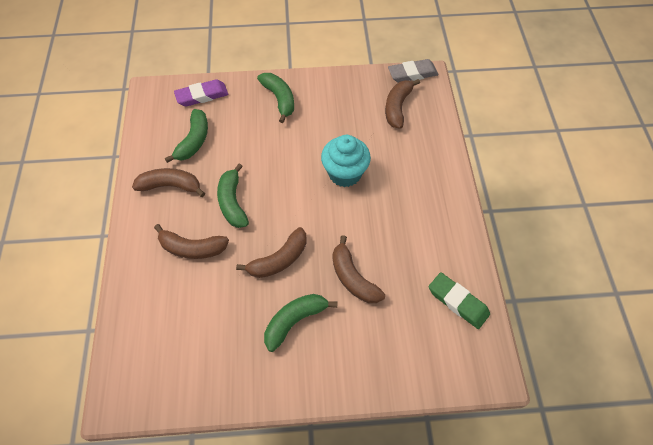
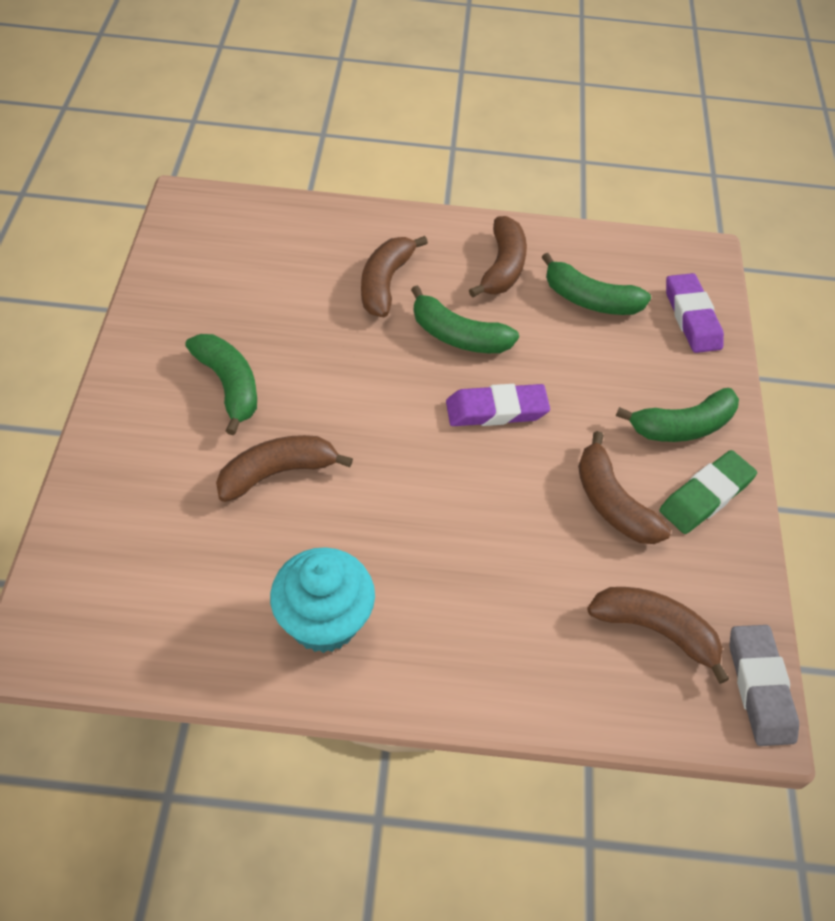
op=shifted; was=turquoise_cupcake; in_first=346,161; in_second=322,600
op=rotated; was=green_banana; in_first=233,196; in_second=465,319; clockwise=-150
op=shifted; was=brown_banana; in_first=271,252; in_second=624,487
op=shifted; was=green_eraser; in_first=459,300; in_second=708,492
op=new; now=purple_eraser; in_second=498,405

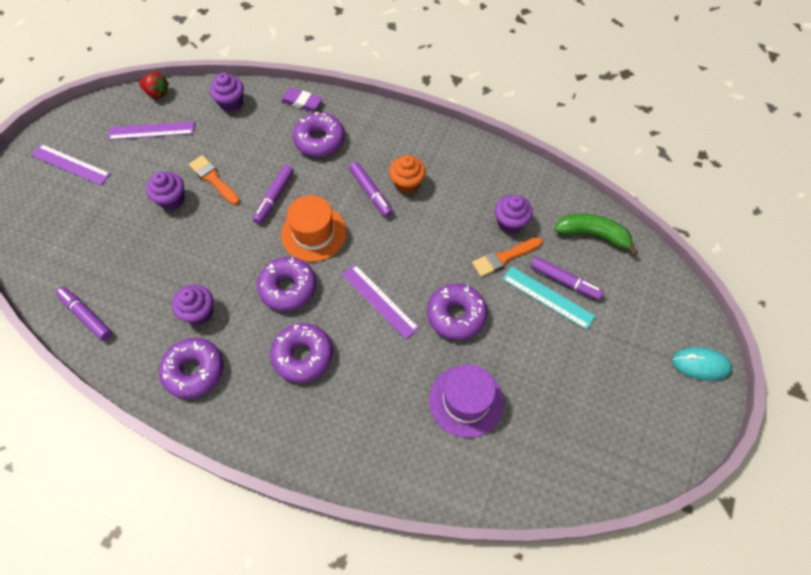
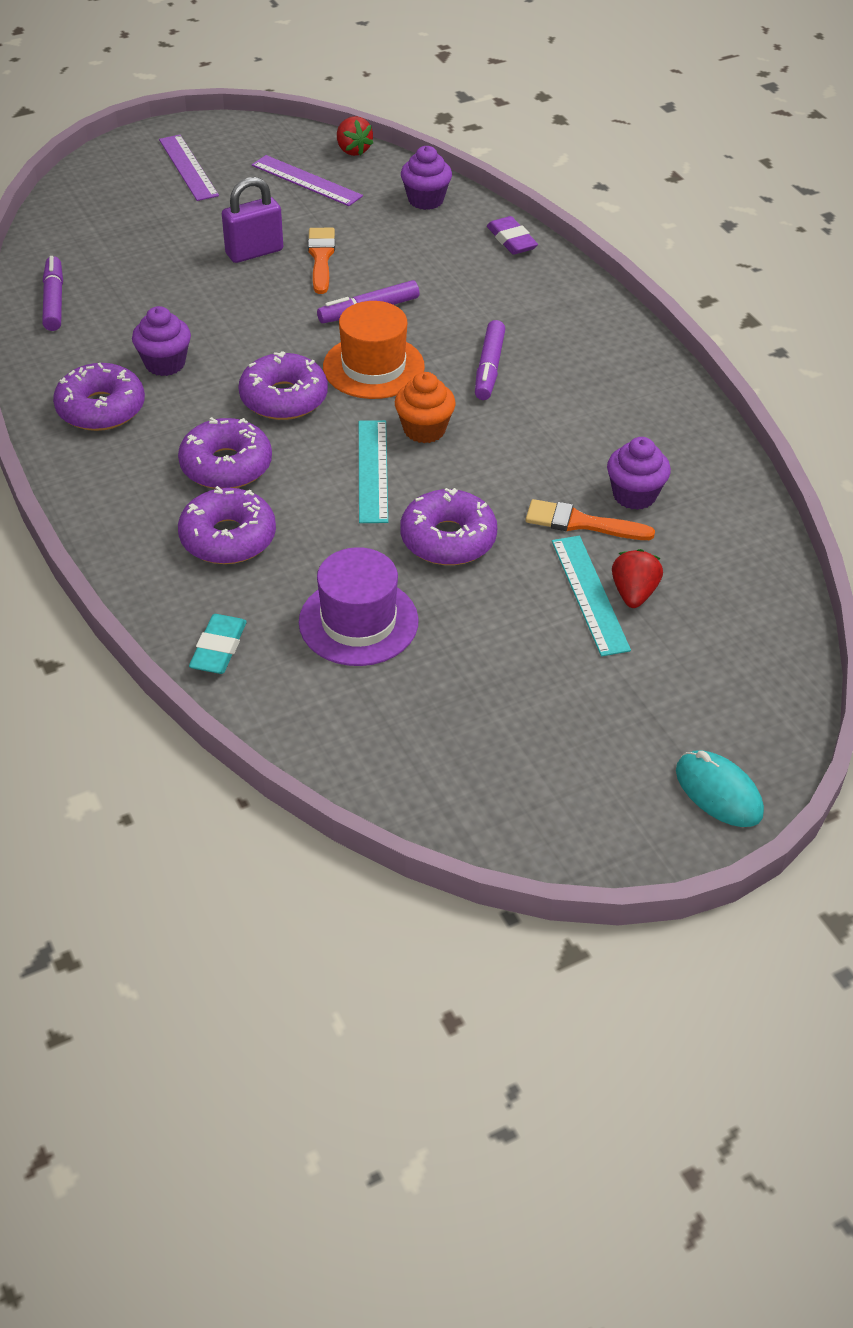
op=shifted; was=purple_donut; in_first=319,134; in_second=227,525
op=shifted; was=orange_cupcake; in_first=407,174; in_second=425,407
op=swapped; was=purple_cupcake; now=purple_padlock; in_first=165,191; in_second=252,220
op=gone; was=green_banana; in_first=596,234
op=swapped; was=purple_marker; now=red_strawberry; in_first=567,278; in_second=637,578
op=repainted; was=purple_ruler; now=turquoise_ruler; in_first=380,301; in_second=373,471
op=new; now=turquoise_eraser; in_second=218,644

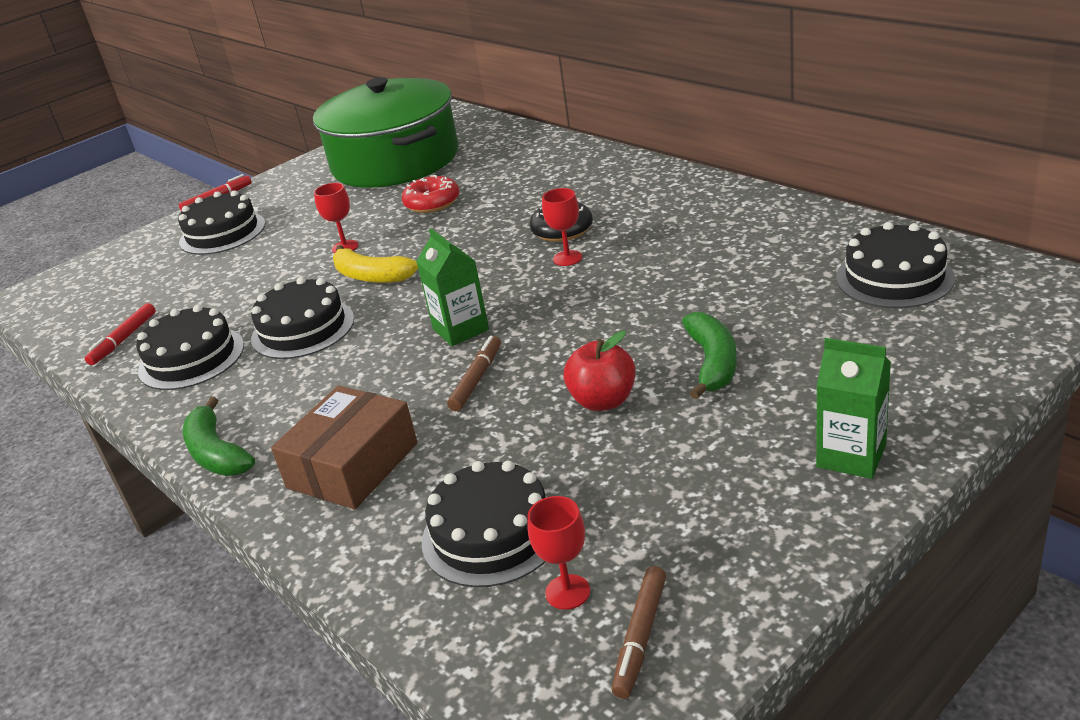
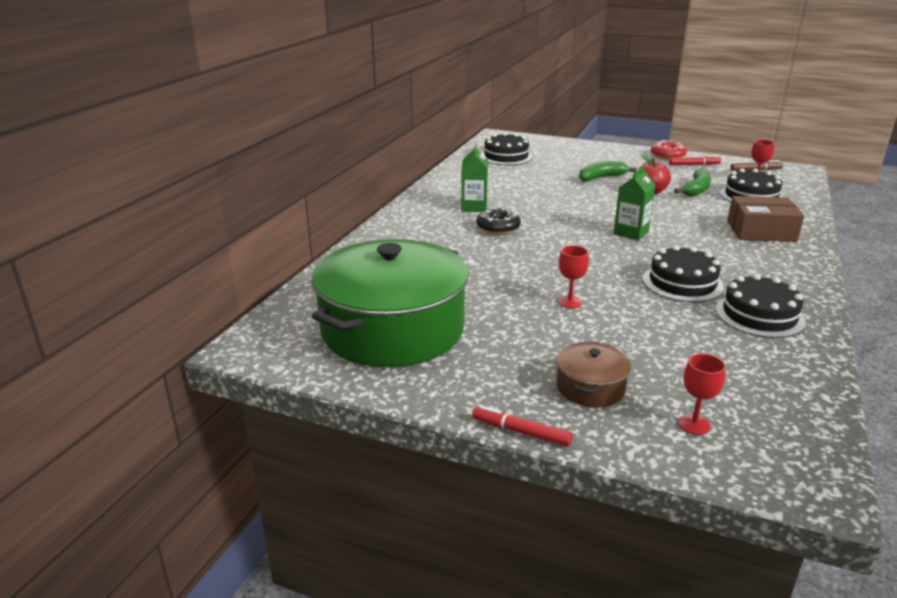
op=shifted; was=red_donut; in_first=430,194; in_second=669,150
op=shifted; was=red_goblet; in_first=562,227; in_second=702,394
op=swapped; was=black_cake; now=brown_pot; in_first=221,222; in_second=593,374
op=gone; was=yellow_banana; in_first=375,264
op=shifted; was=red_marker; in_first=120,334; in_second=695,160
op=gone; was=brown_marker; in_first=474,373
op=shifted; was=green_carton; in_first=853,408; in_second=474,178
op=shifted; was=green_banana; in_first=219,436; in_second=692,183

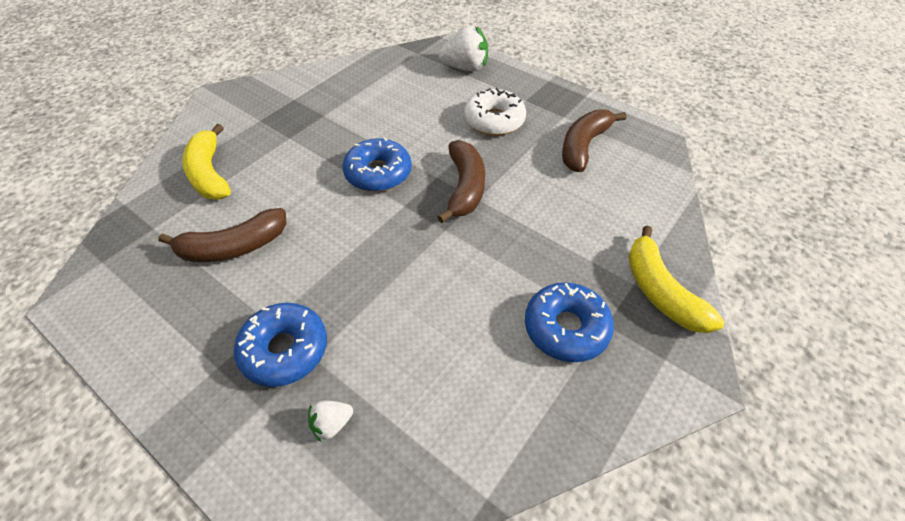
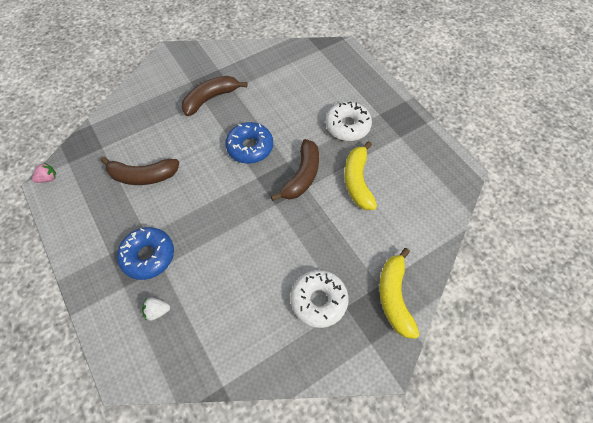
op=gone; was=white_strawberry; in_first=463,48
op=shifted; was=brown_banana; in_first=594,140; in_second=214,96
op=shifted; was=yellow_banana; in_first=206,162; in_second=360,175
op=repainted; was=blue_donut; now=white_donut; in_first=569,322; in_second=319,299
op=new; now=pink_strawberry; in_second=44,172

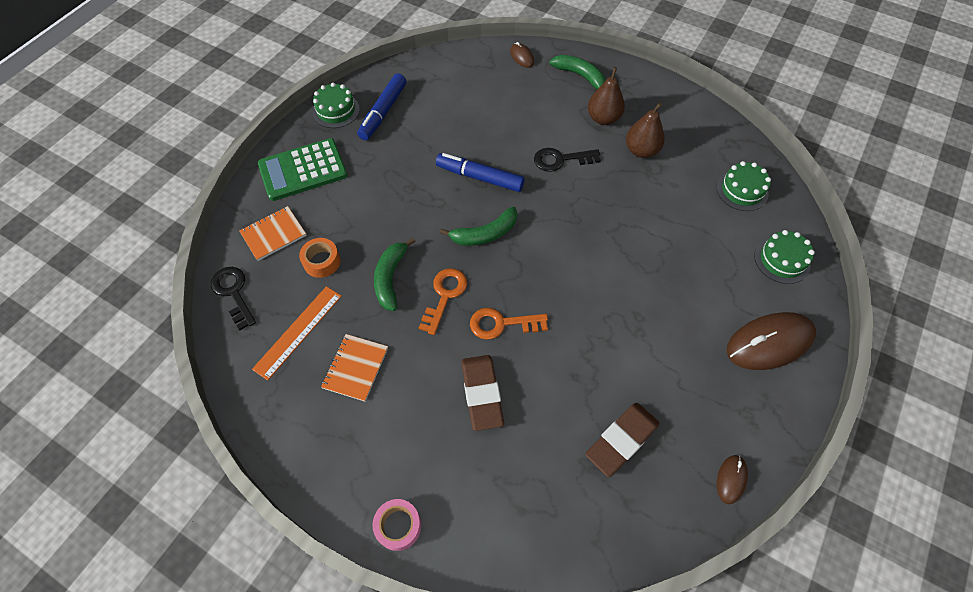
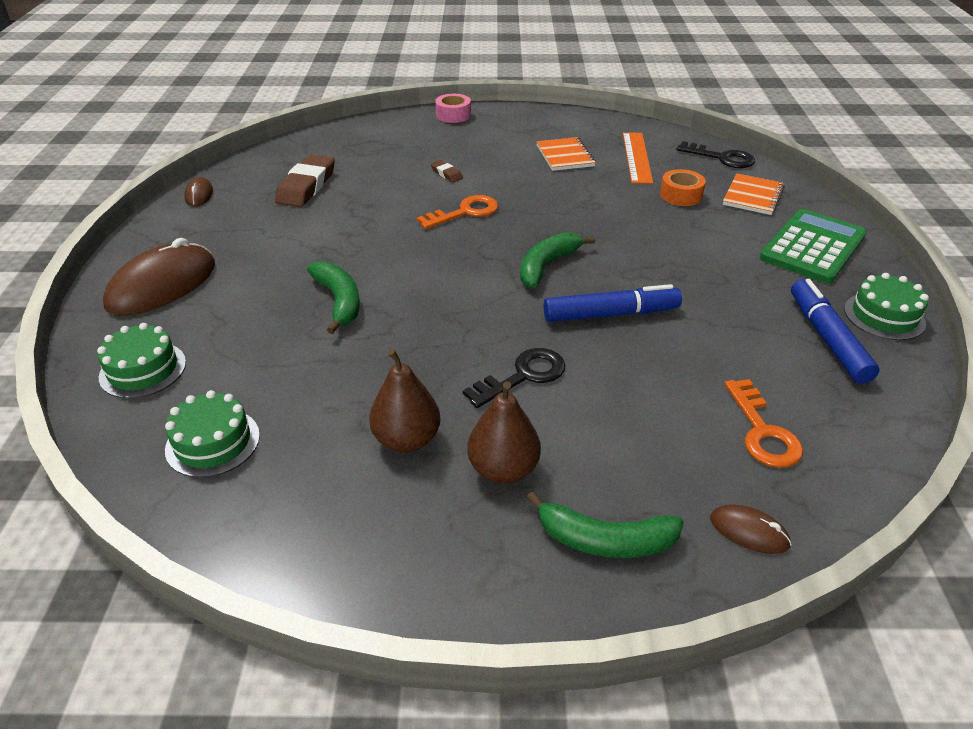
op=shifted; was=green_banana; in_first=395,274; in_second=333,298
op=shifted; was=orange_key; in_first=443,301; in_second=763,423
op=scaled; was=brown_eraser; in_first=482,393; in_second=447,171; ratio=0.47

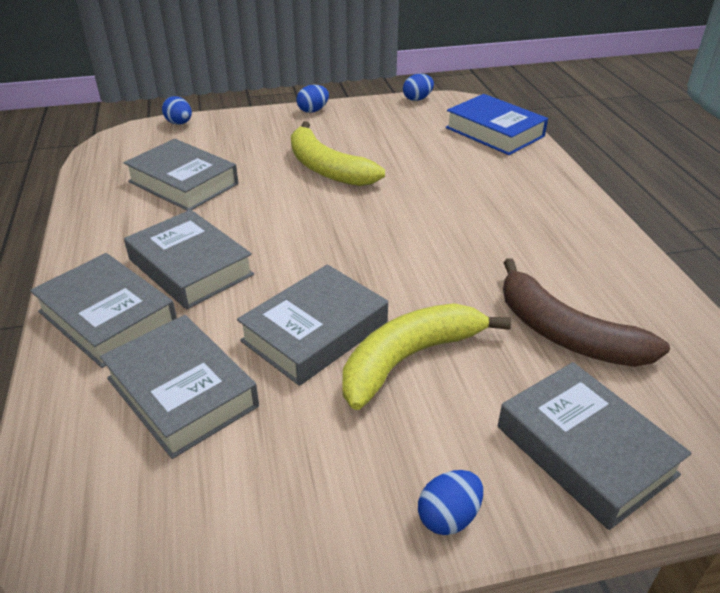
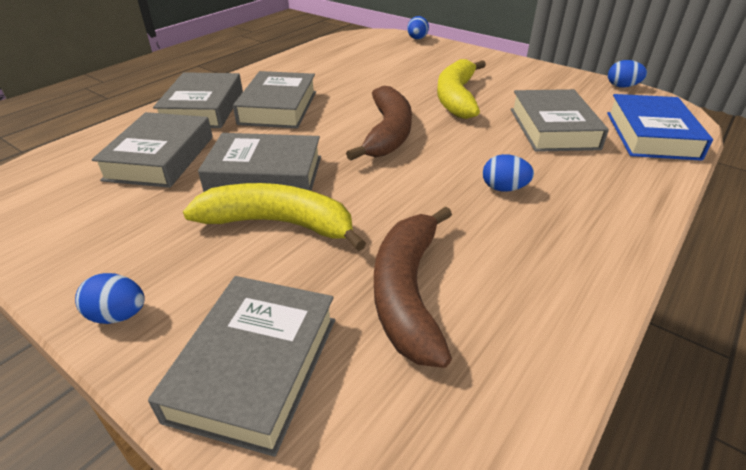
op=shifted; was=blue_egg; in_first=312,99; in_second=508,173
op=shifted; was=grey_book; in_first=181,175; in_second=560,120
op=new; now=brown_banana; in_second=379,123

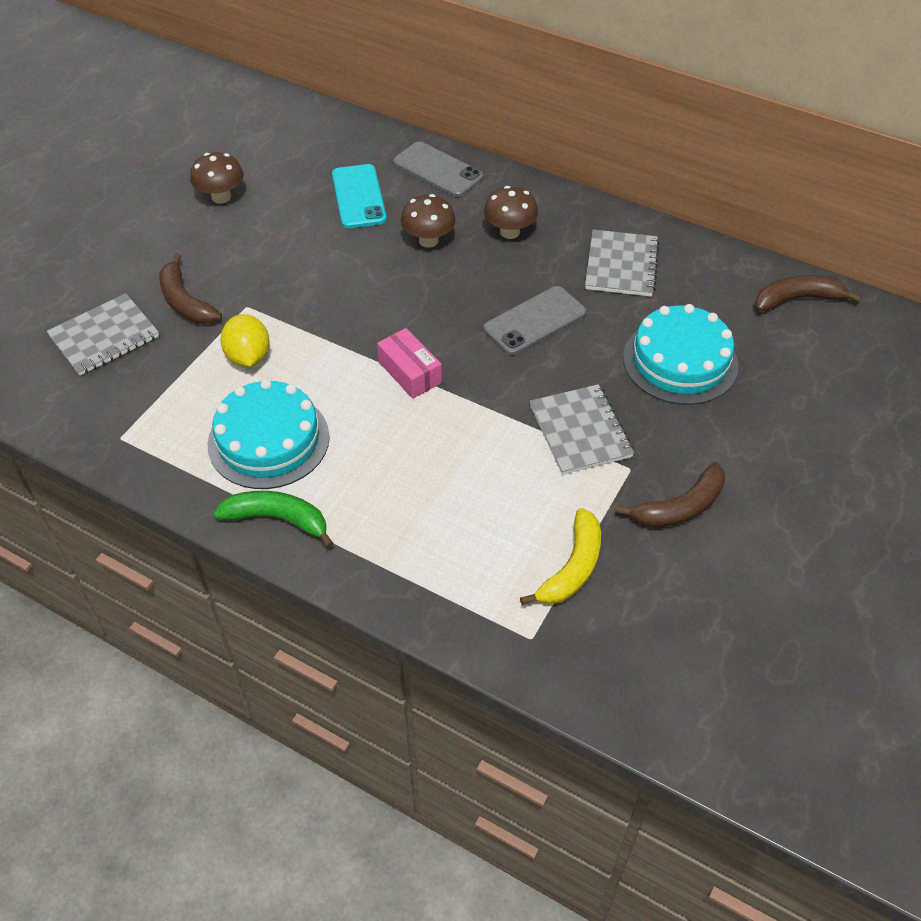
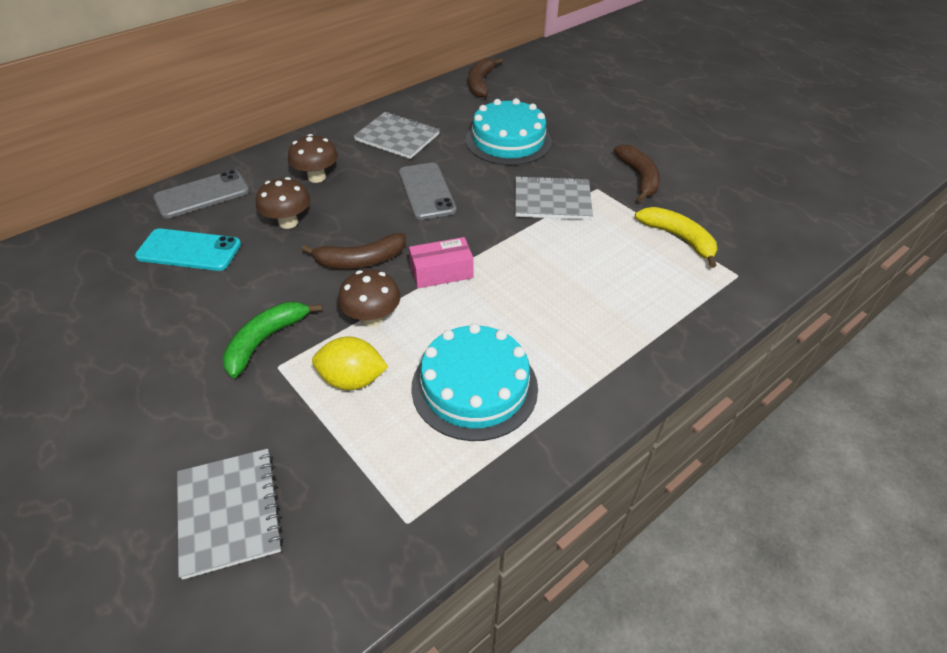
op=shifted; was=brown_mushroom; in_first=217,178; in_second=369,298
op=shifted; was=brown_banana; in_first=190,288; in_second=354,251
op=shifted; was=green_banana; in_first=273,519; in_second=272,340

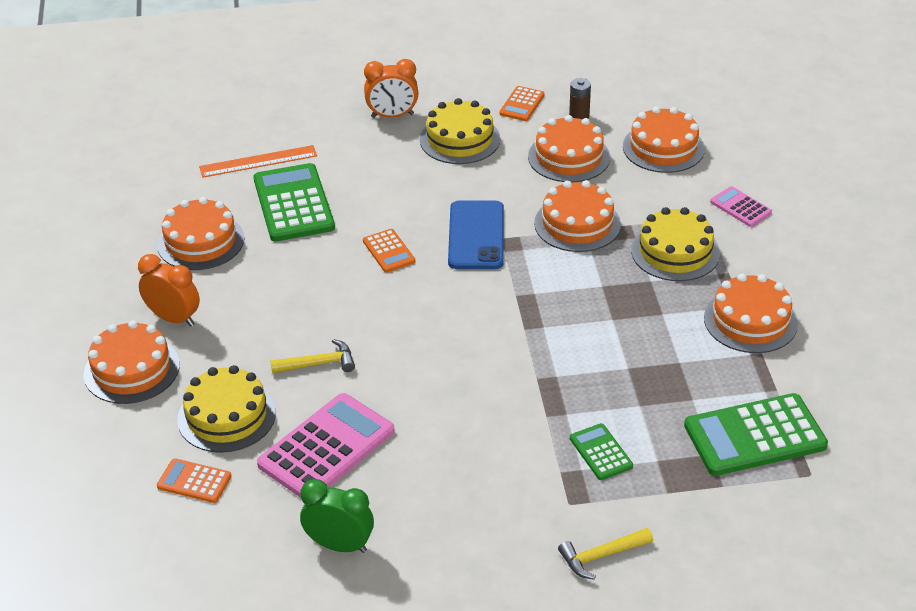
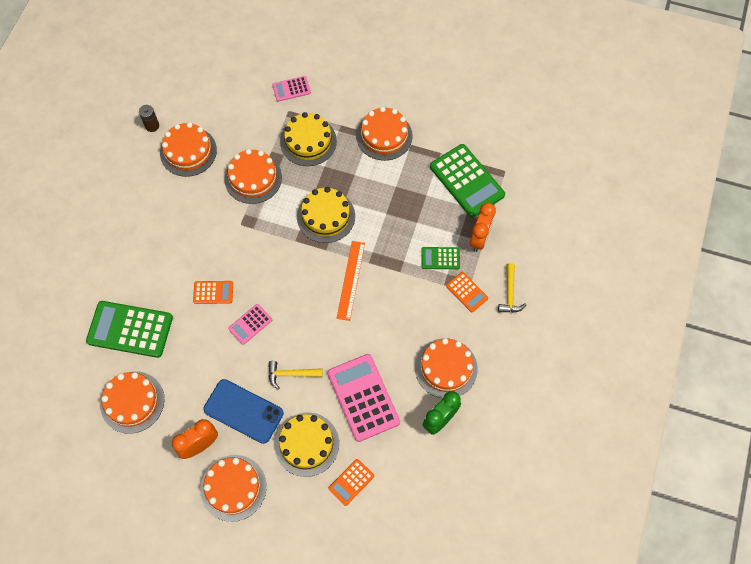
op=shifted; was=orange_clock; in_first=391,88; in_second=483,227
op=shifted; was=orange_calculator; in_first=522,103; in_second=467,292
op=shifted; was=yellow_cake; in_first=460,131; in_second=326,215
op=shifted; was=orange_cake; in_first=664,139; in_second=446,368
op=shifted; was=orange_ruler; in_first=258,161; in_second=351,281
op=shifted; was=blue_phone; in_first=476,234; in_second=243,411
op=rotated; was=yellow_hammer; in_first=312,356; in_second=296,375; clockwise=-105
op=rotated; was=green_calculator; in_first=756,434; in_second=467,180; clockwise=-45
op=new; now=pink_calculator; in_second=250,324

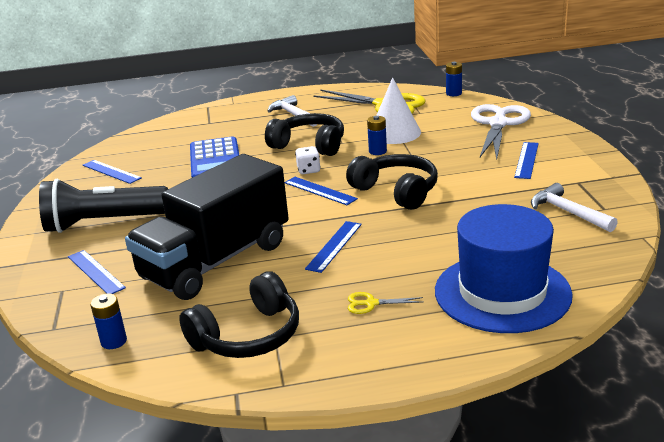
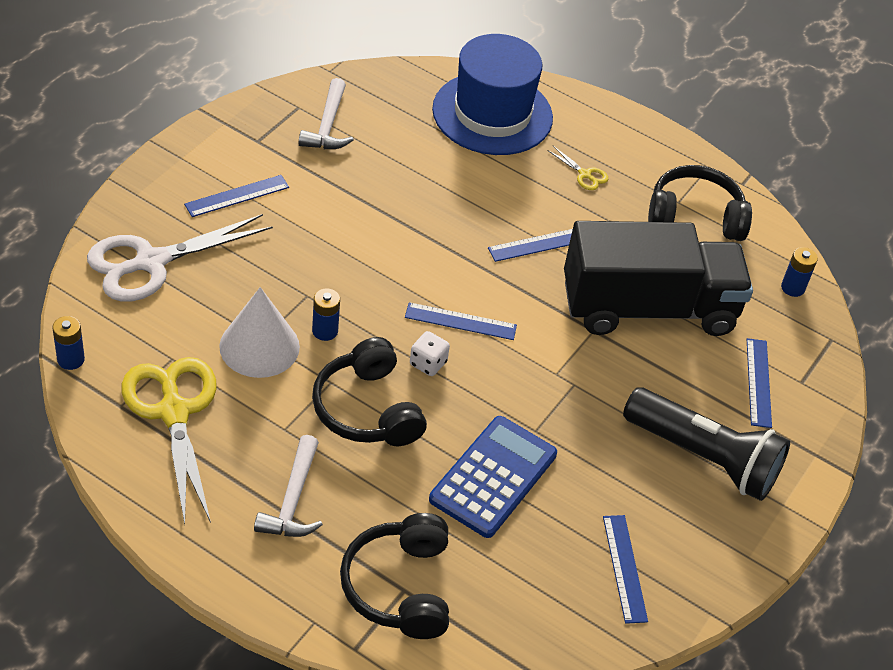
op=shifted; was=black_headphones; in_first=392,182; in_second=394,576
op=rotated; was=blue_ruler; in_first=321,191; in_second=461,321; clockwise=-75

